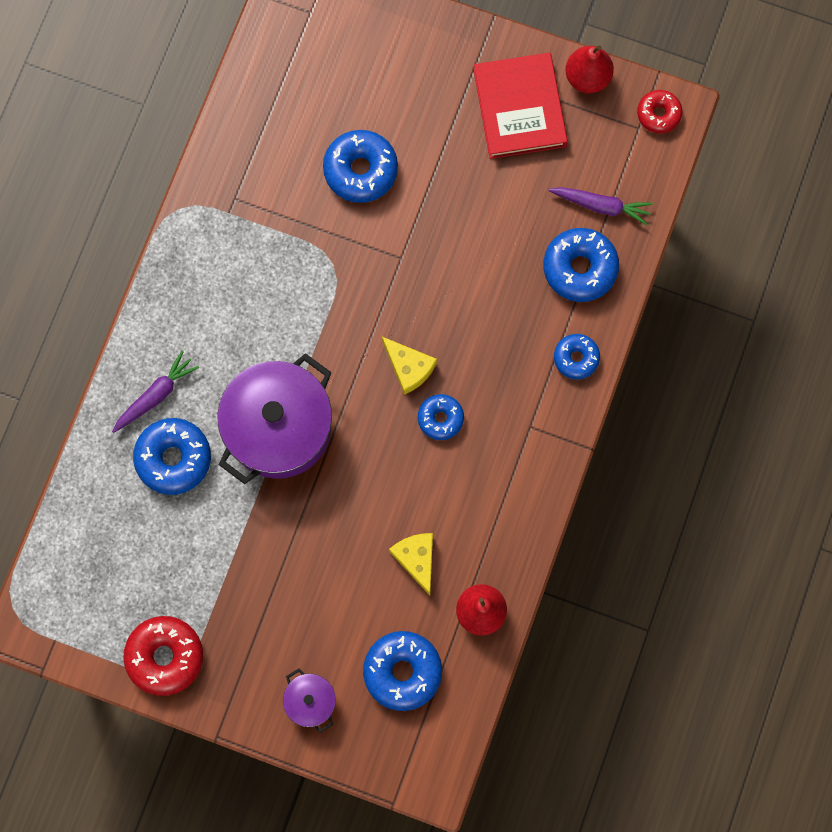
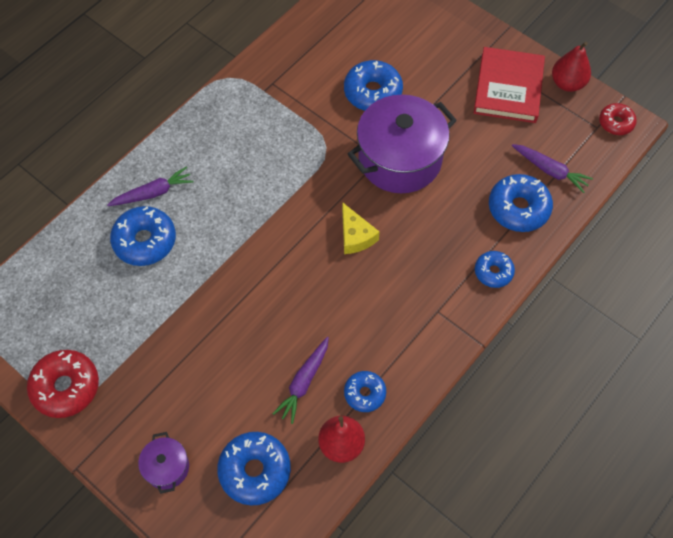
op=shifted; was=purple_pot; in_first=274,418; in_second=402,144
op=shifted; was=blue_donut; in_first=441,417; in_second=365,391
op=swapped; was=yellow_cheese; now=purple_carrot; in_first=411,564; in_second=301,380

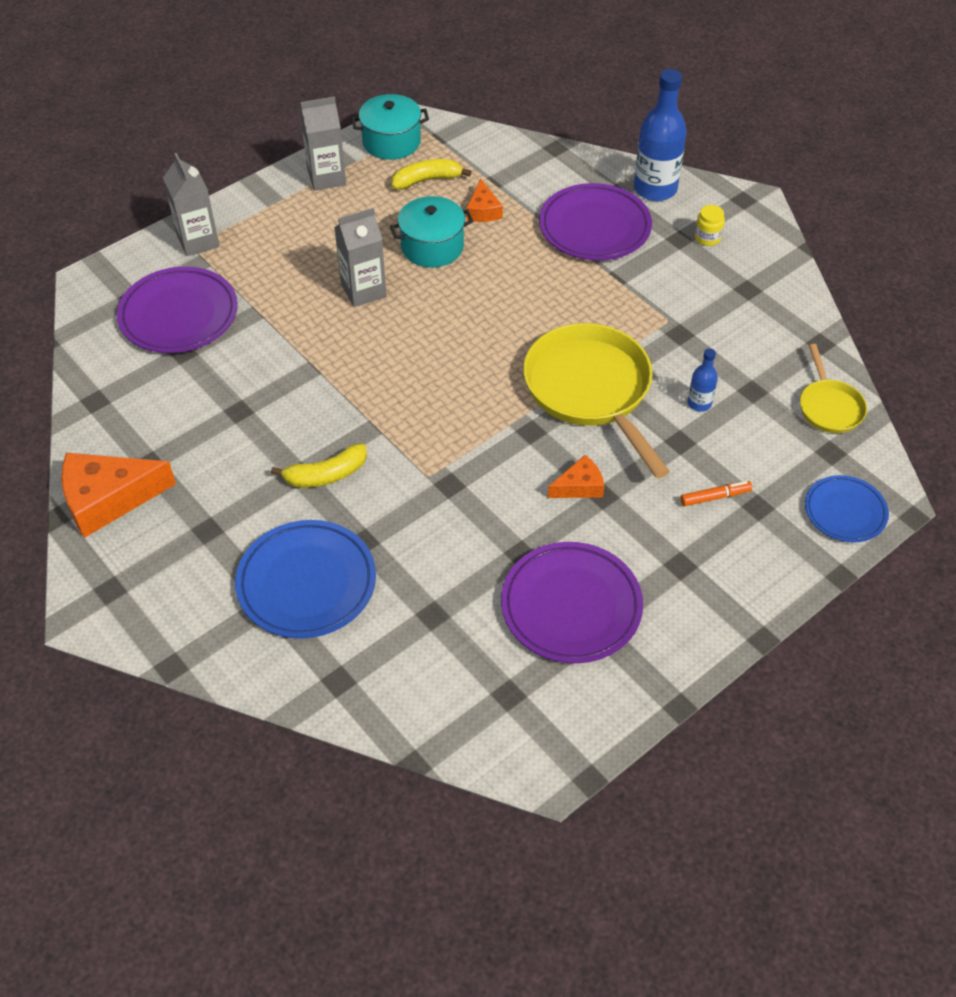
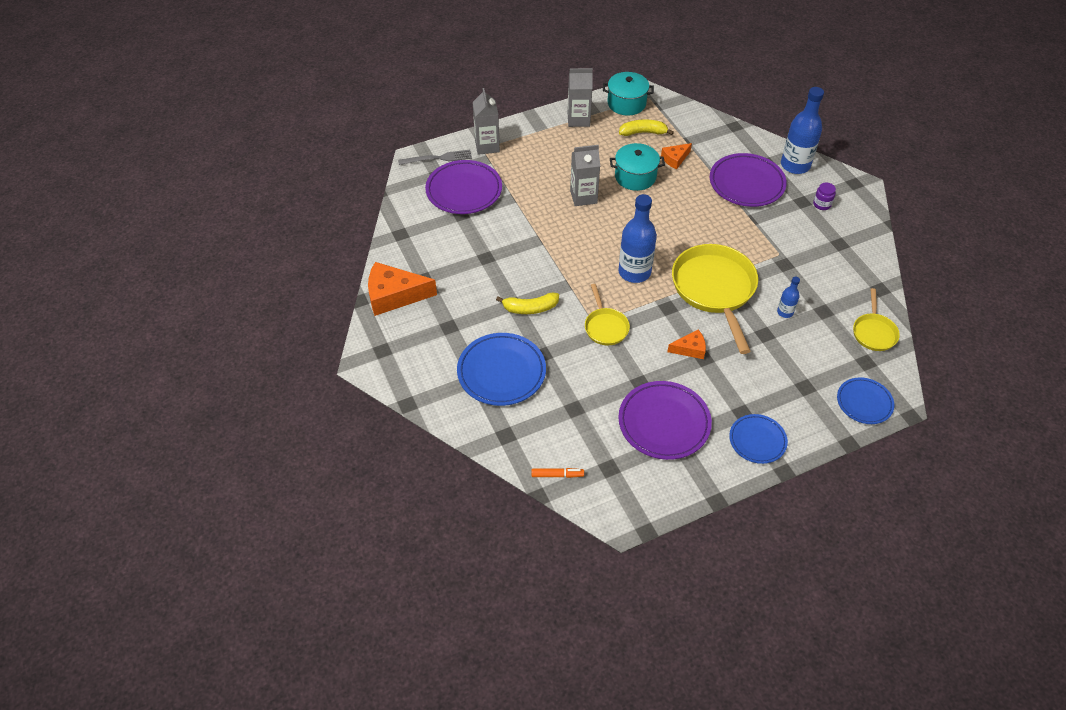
op=rotated; was=orange_cheese; in_first=484,200; in_second=676,156; clockwise=45
op=repainted; was=yellow_jar; now=purple_jar; in_first=710,225; in_second=824,196
op=shifted; was=orange_marker; in_first=716,493; in_second=557,473
op=new; now=grey_fork; in_second=435,157
op=new; now=blue_bottle; in_second=637,238
op=new; now=yellow_pan; in_second=607,314
op=new; now=blue_plate; in_second=758,439

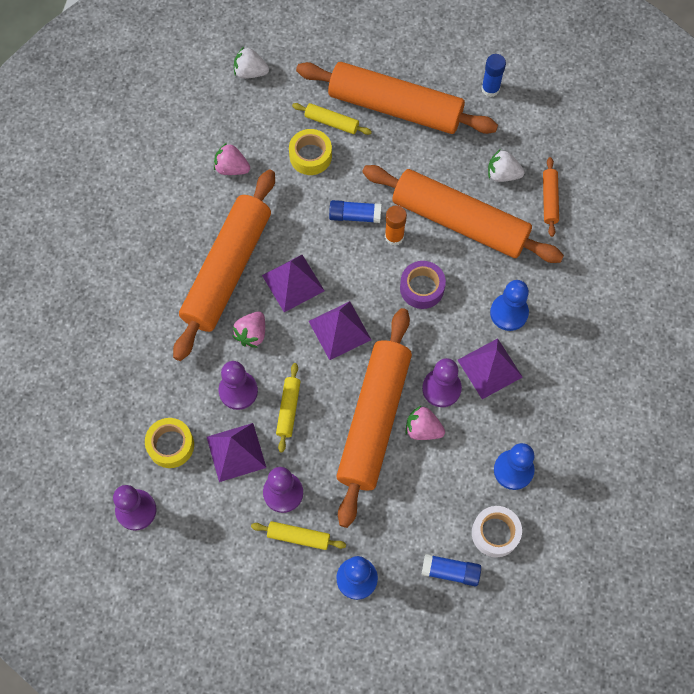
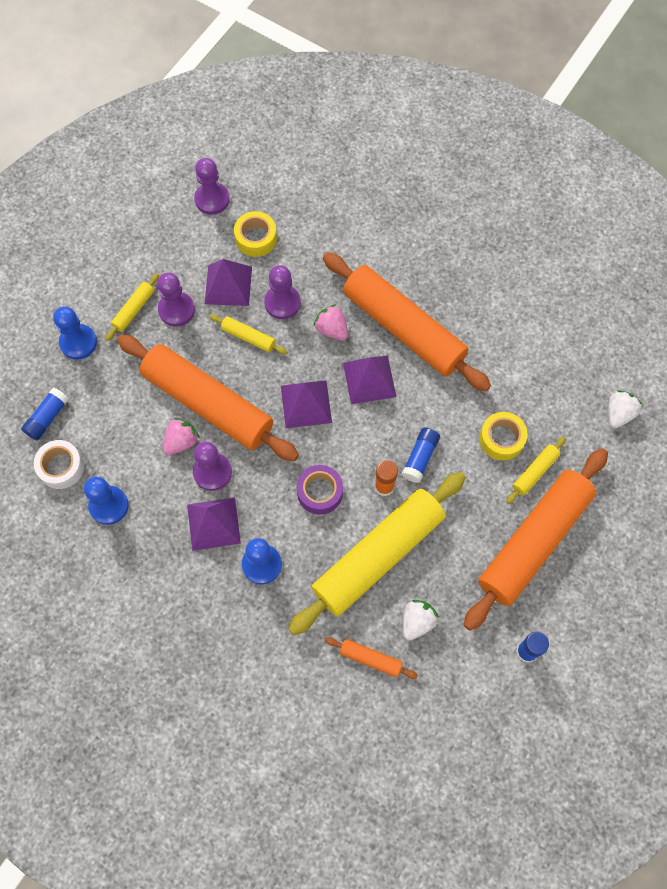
op=gone; was=pink_strawberry; in_first=232,159
op=repainted; was=orange_rolling_pin; now=yellow_rolling_pin; in_first=463,214; in_second=377,553

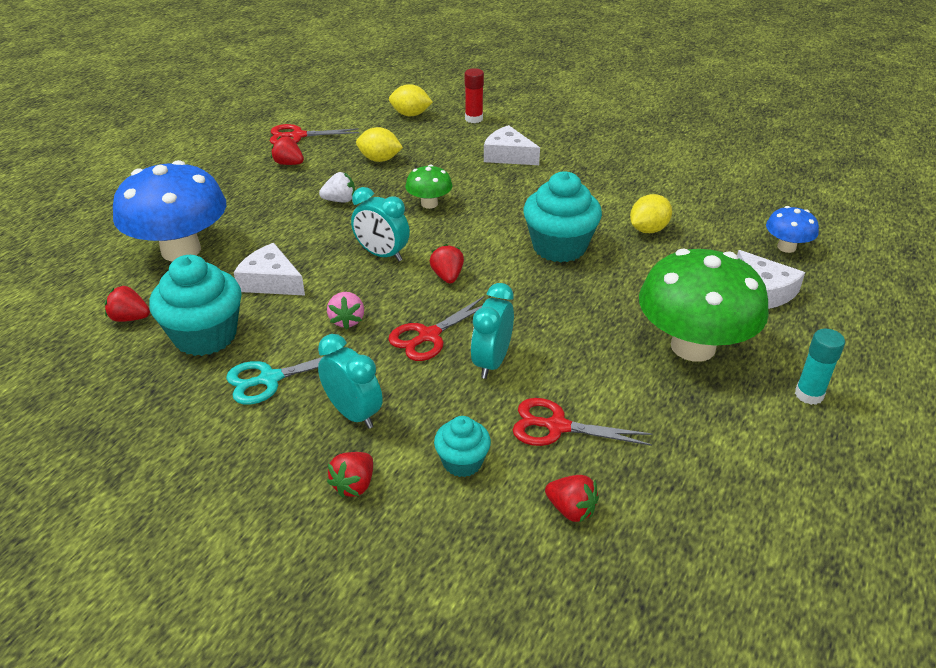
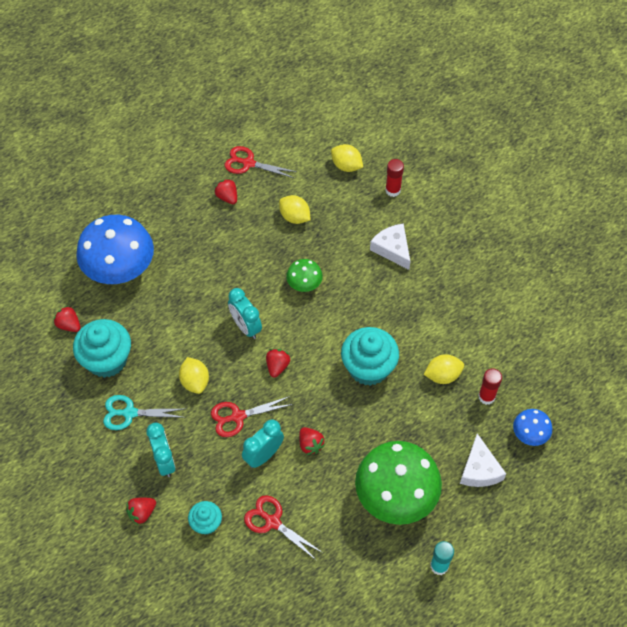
op=gone; was=white_strawberry; in_first=337,187
op=gone; was=white_cheese; in_first=269,269
op=swapped; was=pink_strawberry; now=yellow_lemon; in_first=345,310; in_second=194,375
op=shifted; was=red_strawberry; in_first=572,499; in_second=312,441
op=new; now=red_glue_stick; in_second=490,386

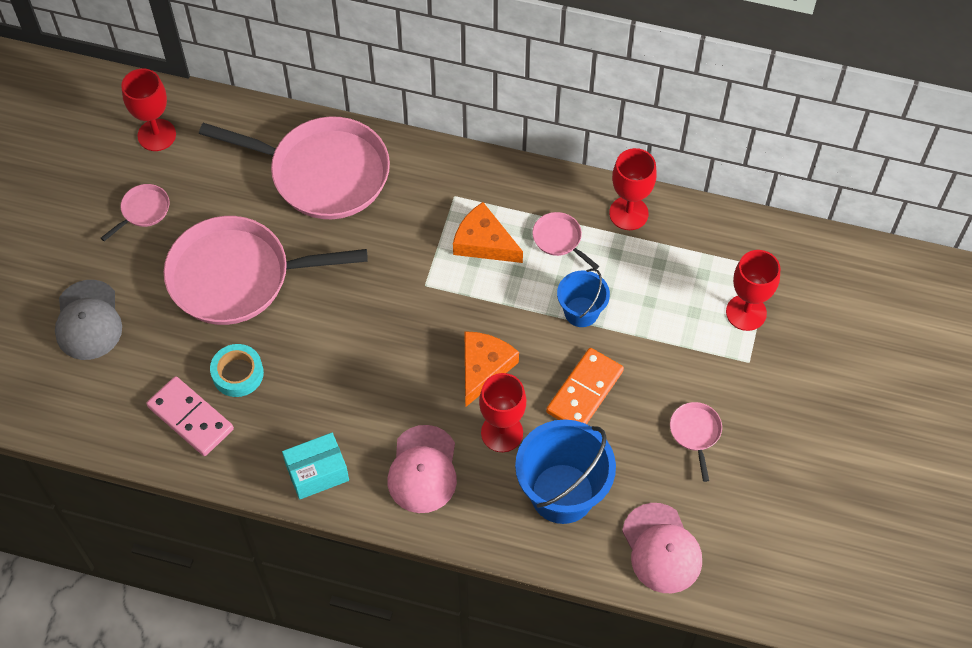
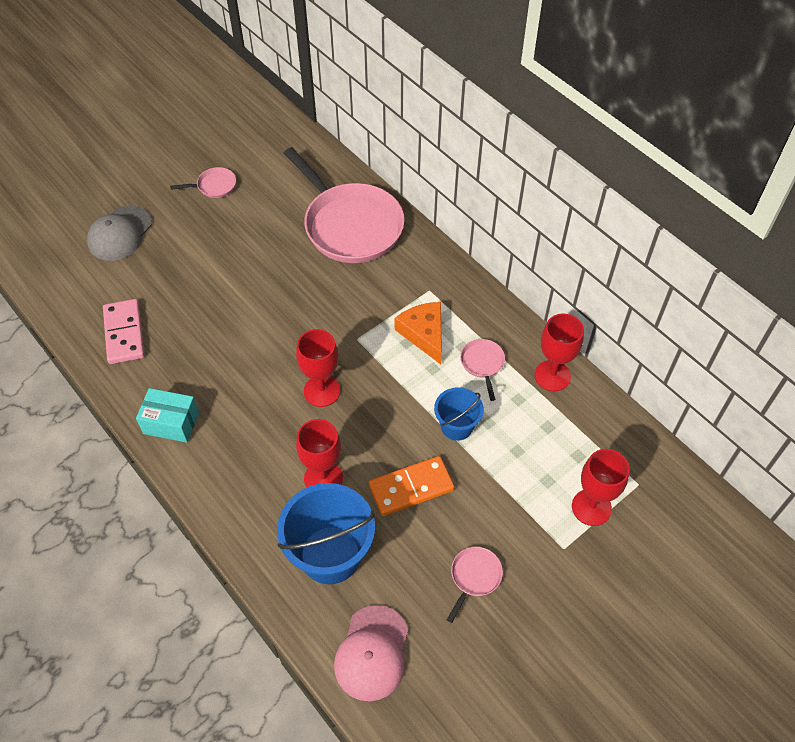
op=shifted; was=red_goblet; in_first=148,110; in_second=318,368
op=gone; was=pink_pan; in_first=266,270
op=gone; was=orange_cheese; in_first=492,369
op=gone; was=turquoise_tape; in_first=237,370
op=gone; was=pink_cap; in_first=422,469

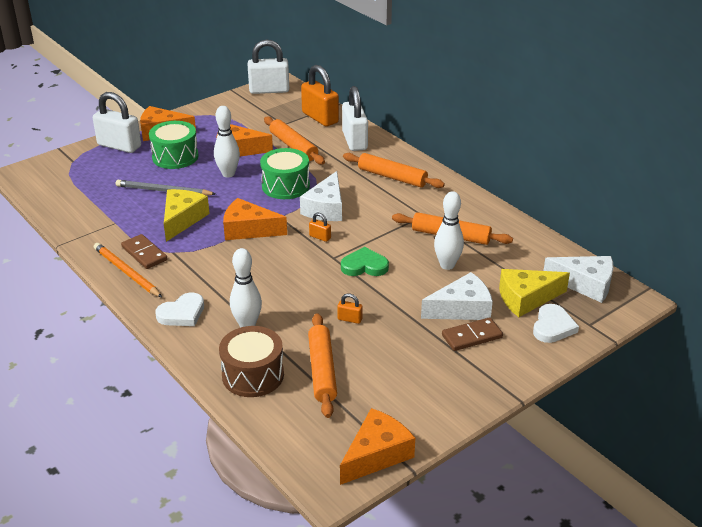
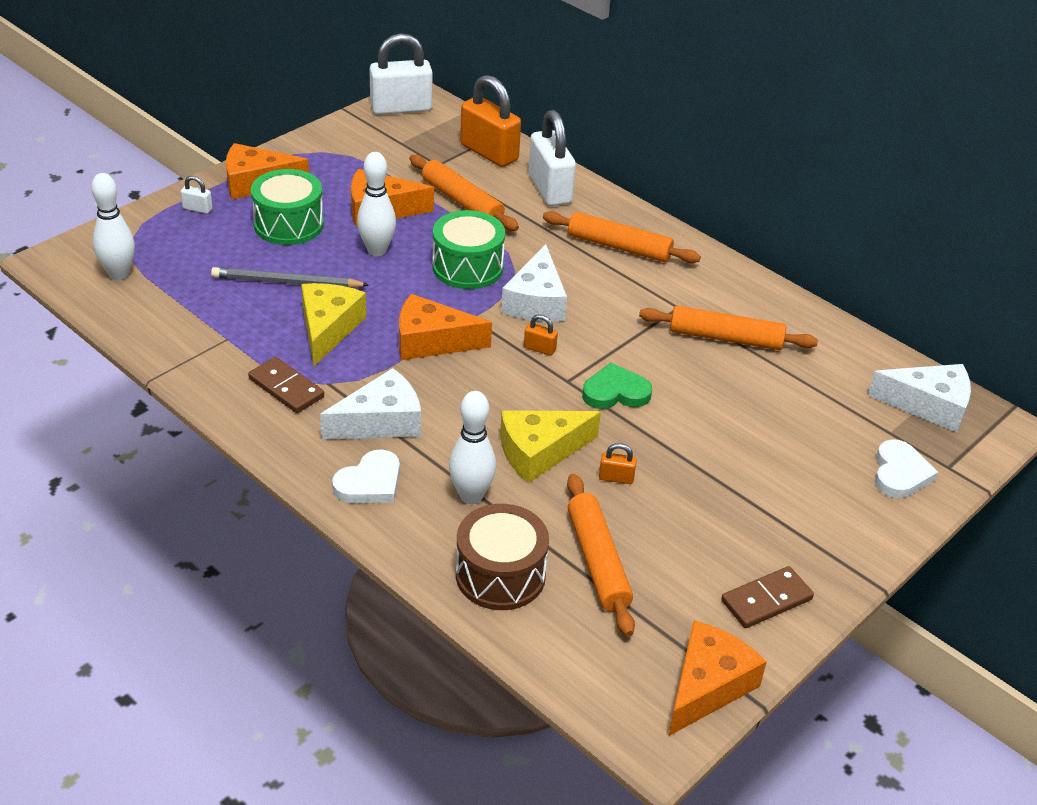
op=scaled; was=white_padlock; in_first=117,122; in_second=196,195; ratio=0.43
op=shifted; was=white_bowling_pin; in_first=449,230; in_second=113,226
op=gone; was=orange_pencil; in_first=128,270
op=shifted; was=yellow_cheese; in_first=534,293; in_second=550,446
op=shifted; was=white_cheese; in_first=457,296; in_second=370,404
op=shifted; was=brown_domino; in_first=472,334; in_second=767,597

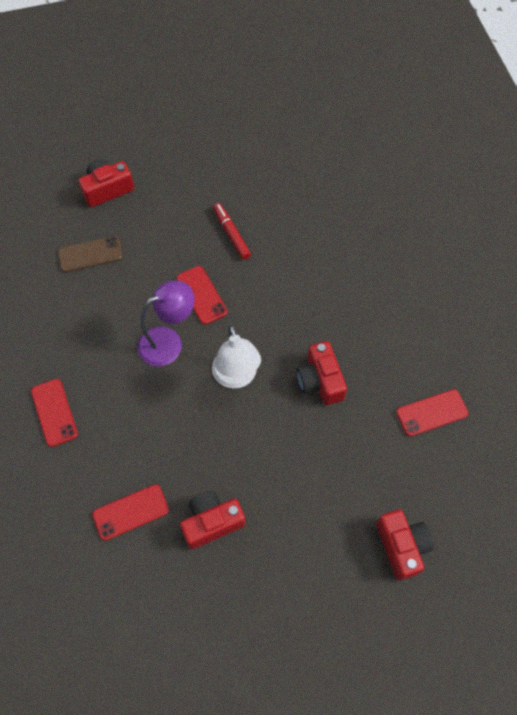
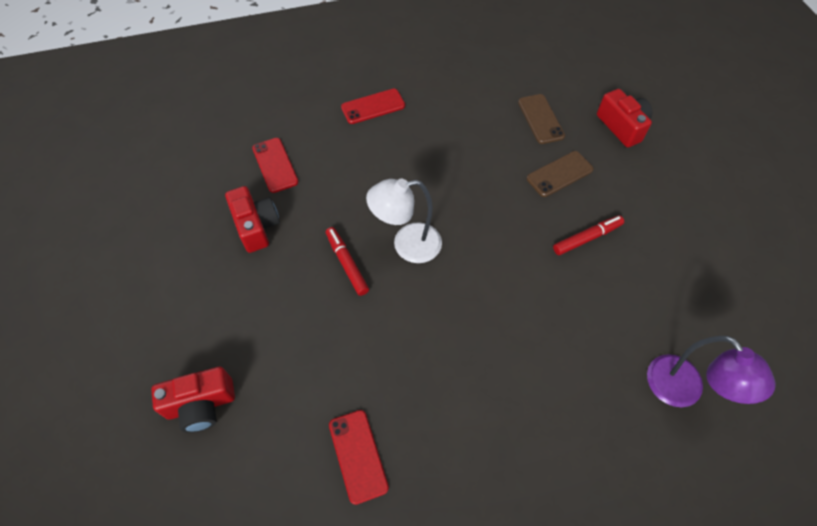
op=gone; was=red_phone; in_first=202,295
op=shifted; was=purple_lamp; in_first=166,323; in_second=711,371
op=gone; was=red_camera; in_first=322,373
op=new; now=brown_phone; in_second=560,174
op=new; now=red_marker; in_second=347,261

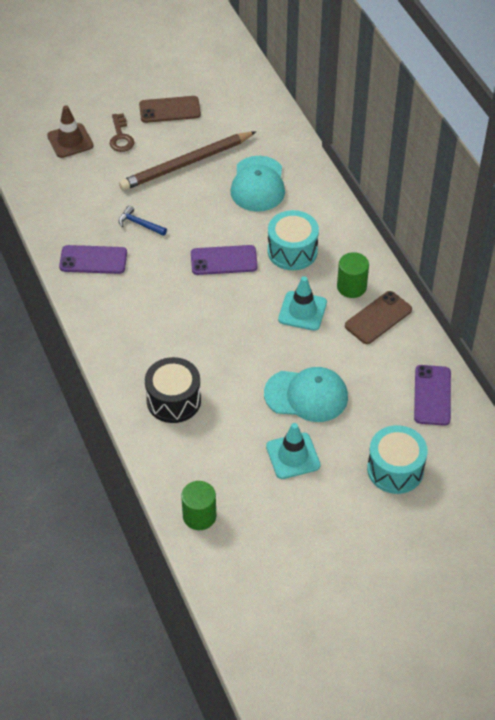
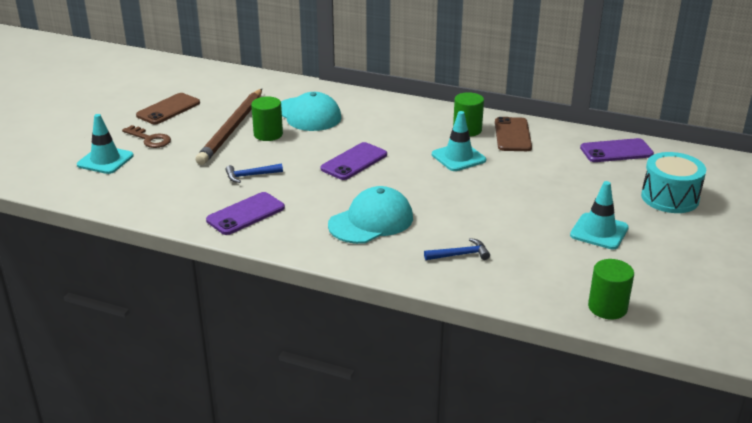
op=repainted; was=brown_traffic_cone; now=turquoise_traffic_cone; in_first=70,131; in_second=105,144
op=gone; was=turquoise_drum; in_first=293,240
op=swapped; was=black_drum; now=blue_hammer; in_first=173,390; in_second=457,249
op=rotated; was=purple_phone; in_first=432,395; in_second=617,150; clockwise=-60
op=shifted; was=turquoise_cap; in_first=306,394; in_second=370,215
op=new; now=green_cylinder; in_second=267,119

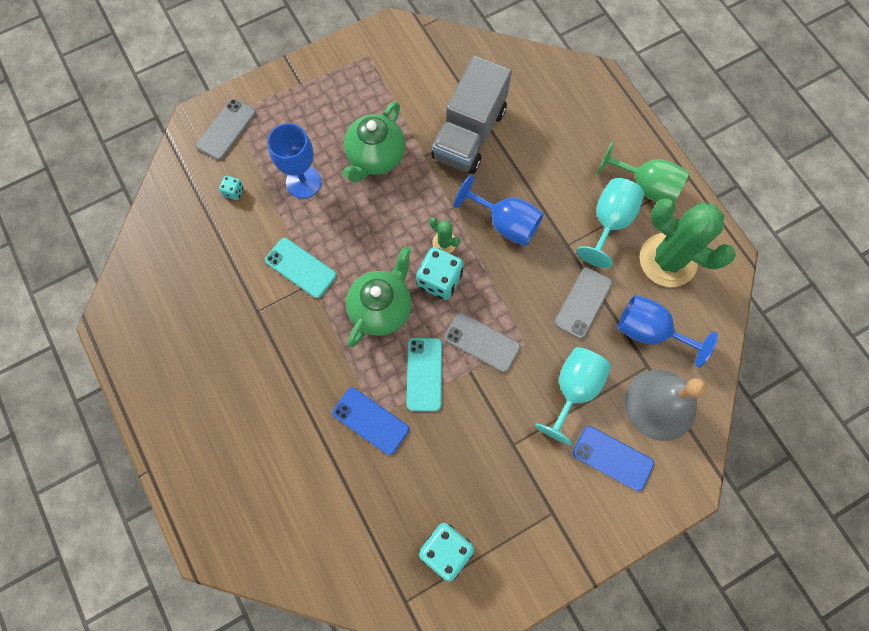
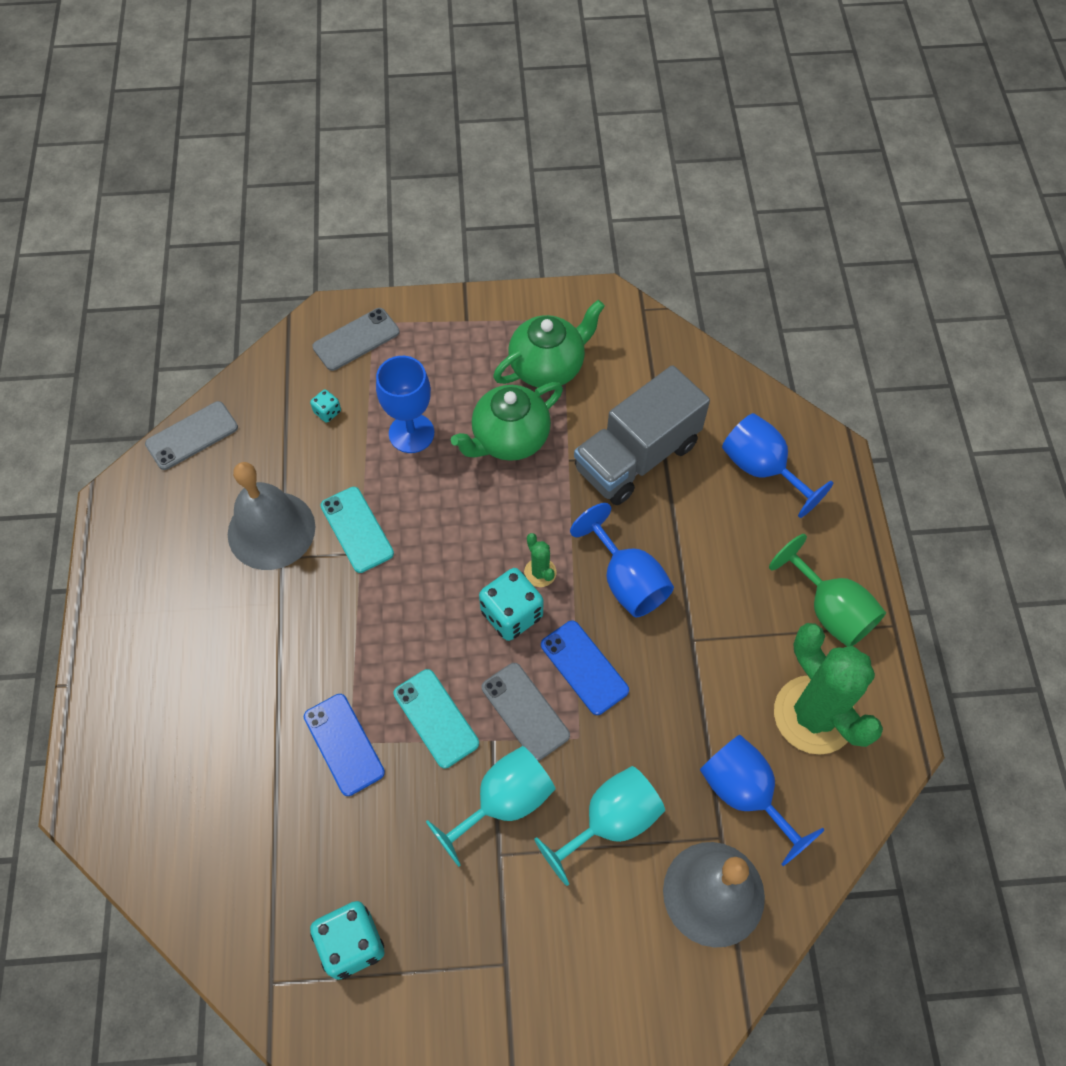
op=shifted; was=turquoise_goblet; in_first=610,223; in_second=490,806
op=shifted; was=green_teapot; in_first=379,296; in_second=549,344
op=shifted; was=grey_phone; in_first=583,303; in_second=191,435
op=rotated; was=turquoise_phone; in_first=424,374; in_second=436,718; clockwise=-60
op=shifted; was=blue_phone; in_first=613,458; in_second=585,668
op=new; now=blue_goblet; in_second=777,465
op=new; now=grey_bell; in_second=271,516

